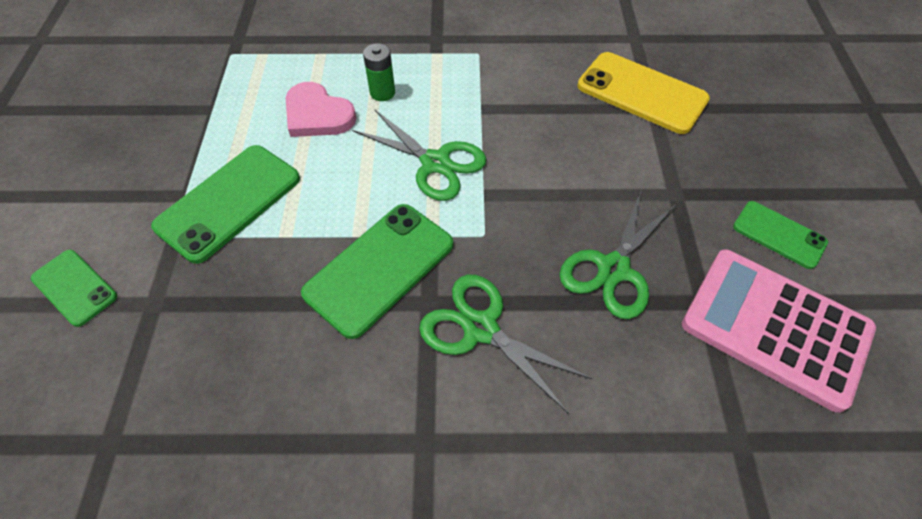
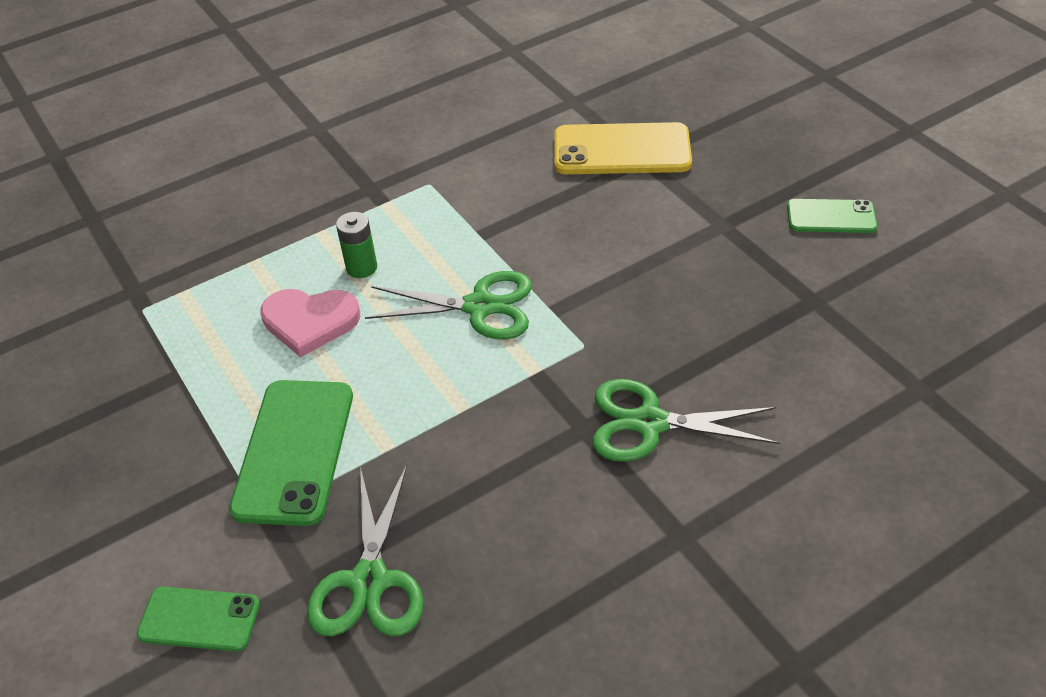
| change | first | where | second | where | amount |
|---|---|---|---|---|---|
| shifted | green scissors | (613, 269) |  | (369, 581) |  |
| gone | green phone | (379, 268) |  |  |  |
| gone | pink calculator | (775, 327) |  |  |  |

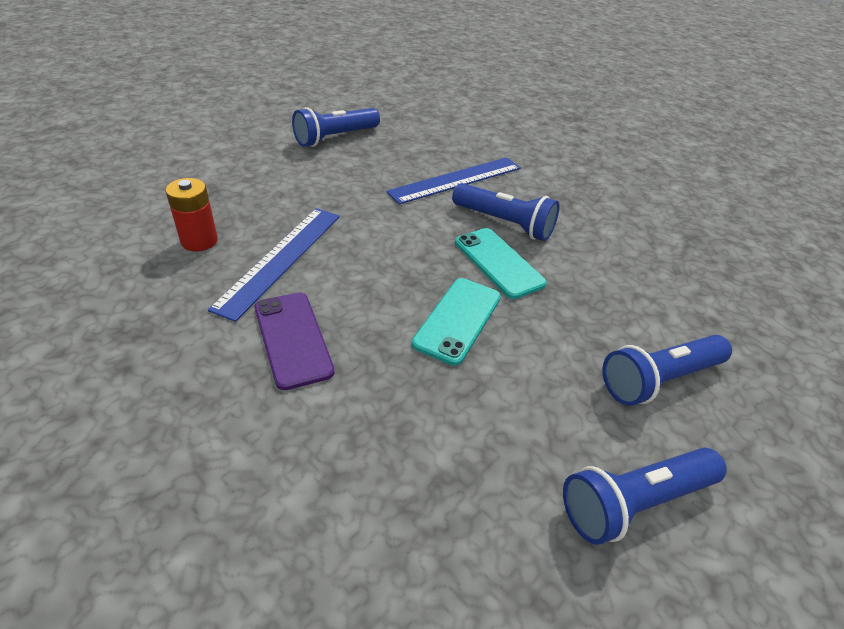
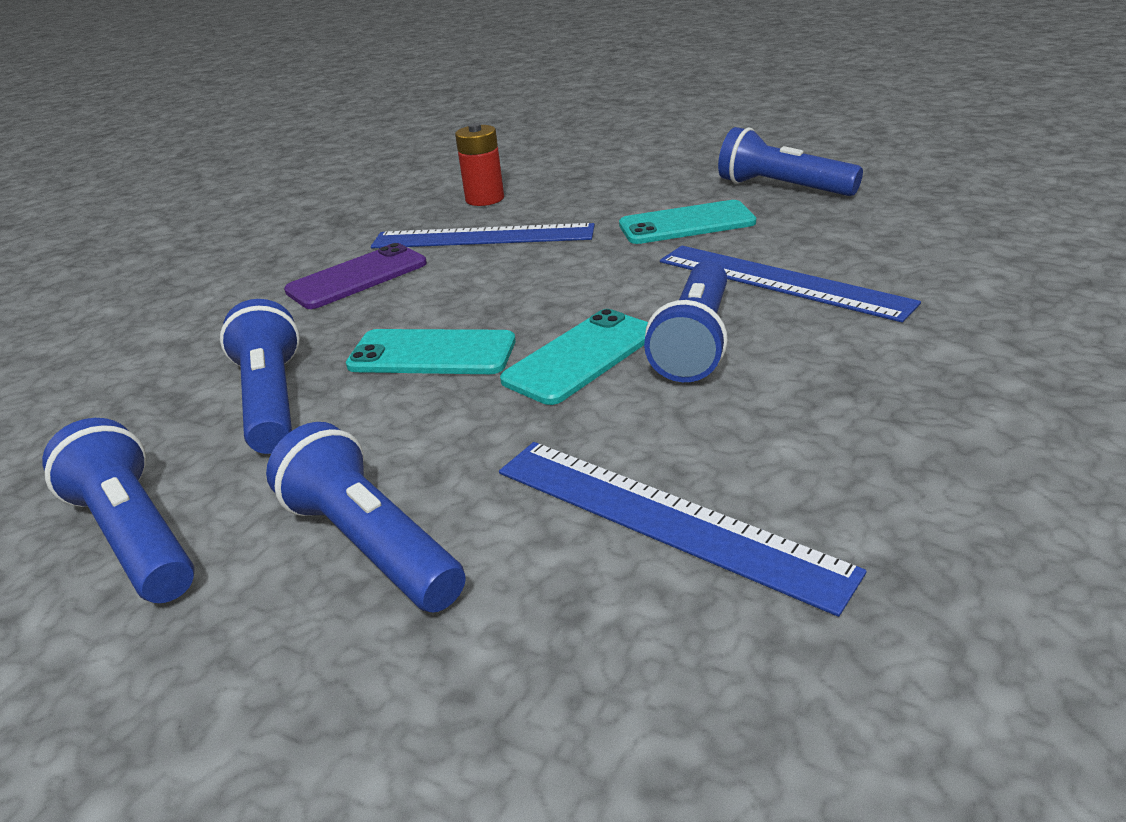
| change | first | where | second | where | amount |
|---|---|---|---|---|---|
| new |  |  | blue flashlight | (272, 400) |  |
| new |  |  | blue ruler | (664, 519) |  |
| new |  |  | turquoise phone | (686, 224) |  |

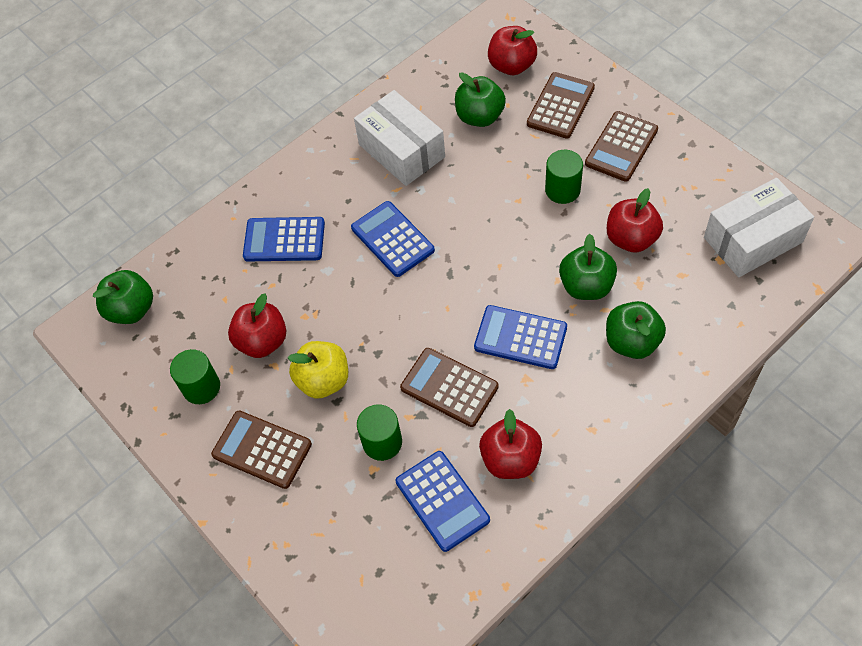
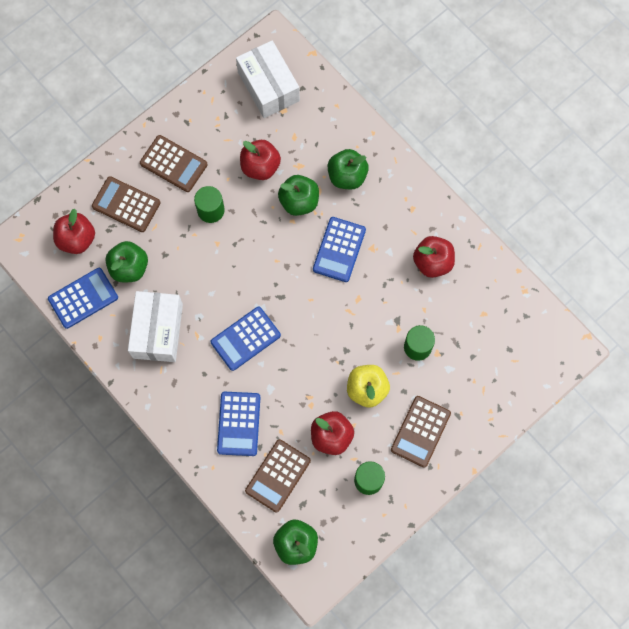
| change | first | where | second | where | amount |
|---|---|---|---|---|---|
| shifted | blue calculator | (442, 501) |  | (83, 298) |  |
| rotated | white box | (401, 151) |  | (158, 331) | 45 degrees counterclockwise |
| shifted | brown calculator | (449, 387) |  | (278, 475) |  |

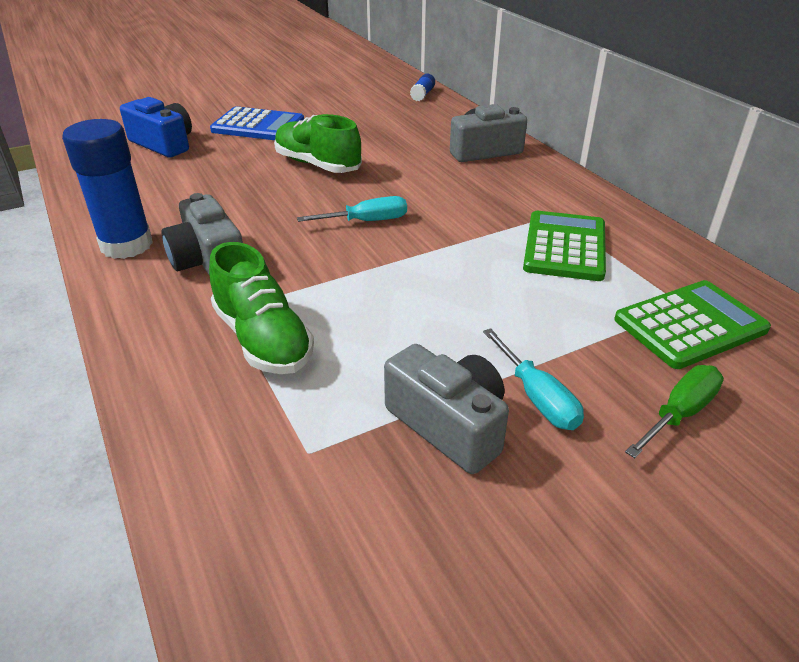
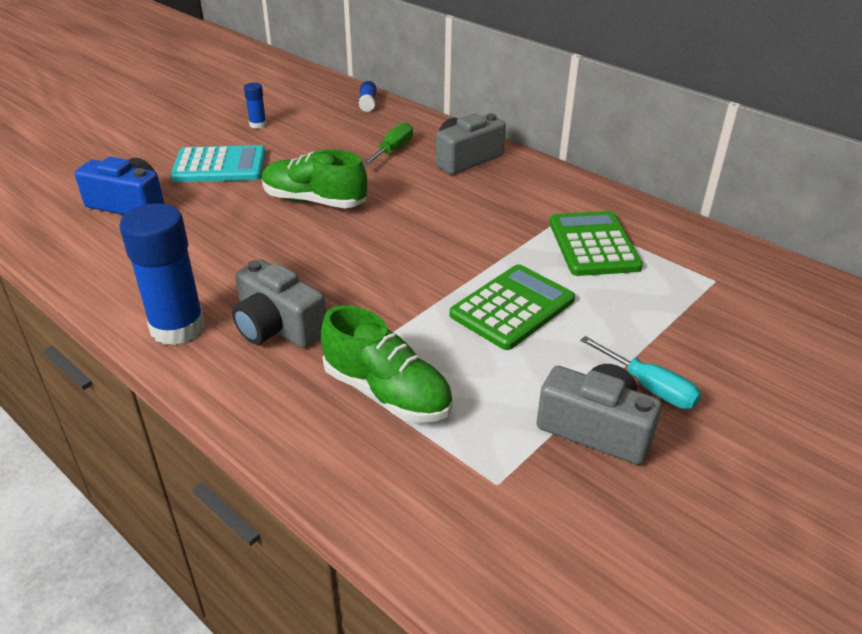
| change | first | where | second | where | amount |
|---|---|---|---|---|---|
| repainted | blue calculator | (258, 126) | turquoise calculator | (219, 166) |  |
| new |  |  | blue glue stick | (258, 125) |  |
| shifted | green screwdriver | (679, 413) |  | (392, 150) |  |
| shifted | green calculator | (690, 325) |  | (512, 307) |  |
| gone | turquoise screwdriver | (366, 221) |  |  |  |

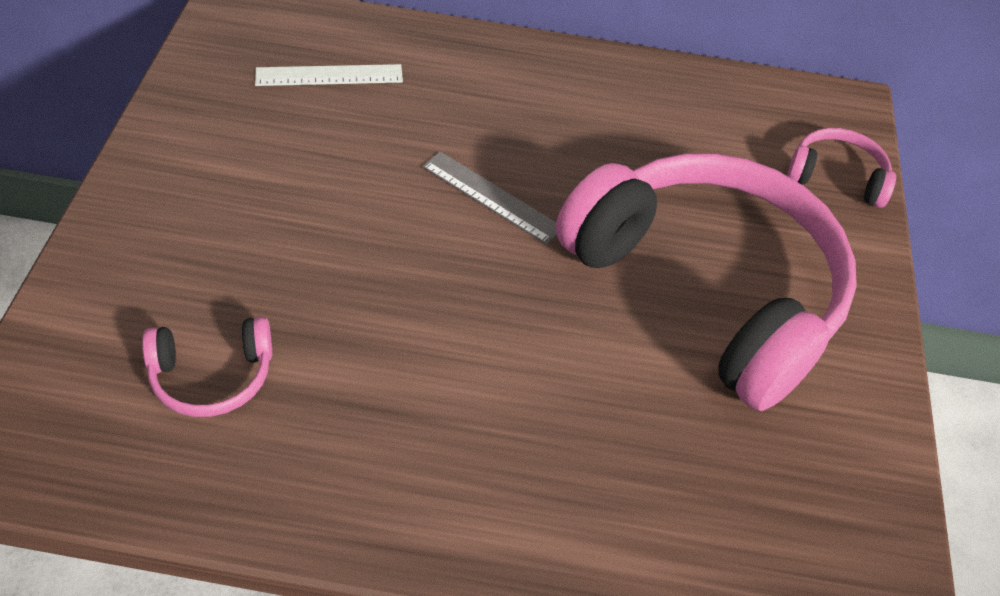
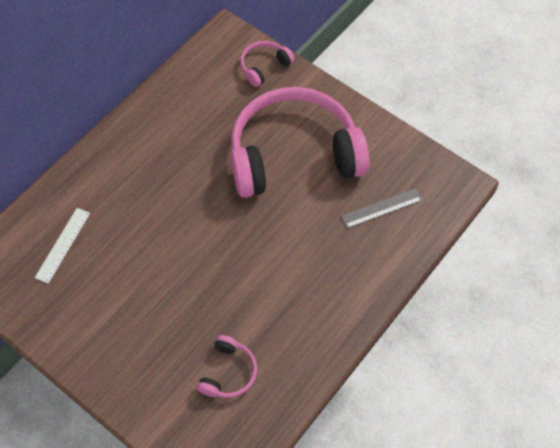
| change | first | where | second | where | amount |
|---|---|---|---|---|---|
| shifted | grey ruler | (491, 197) |  | (381, 208) |  |

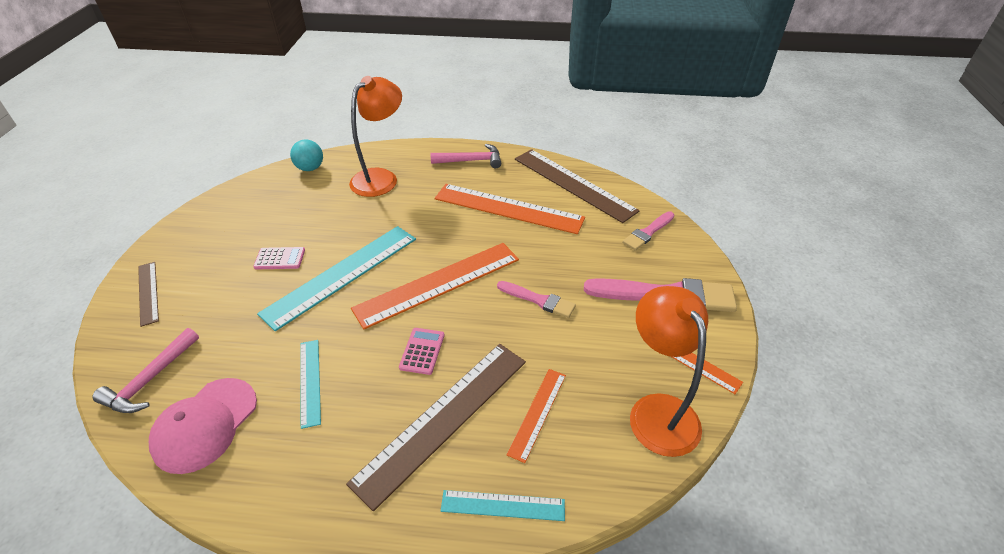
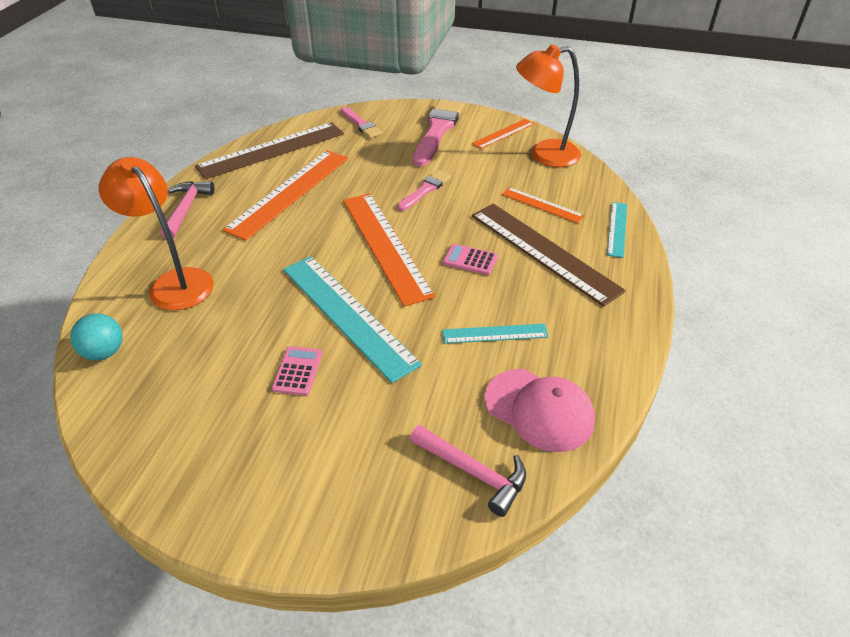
| change | first | where | second | where | amount |
|---|---|---|---|---|---|
| gone | brown ruler | (148, 292) |  |  |  |

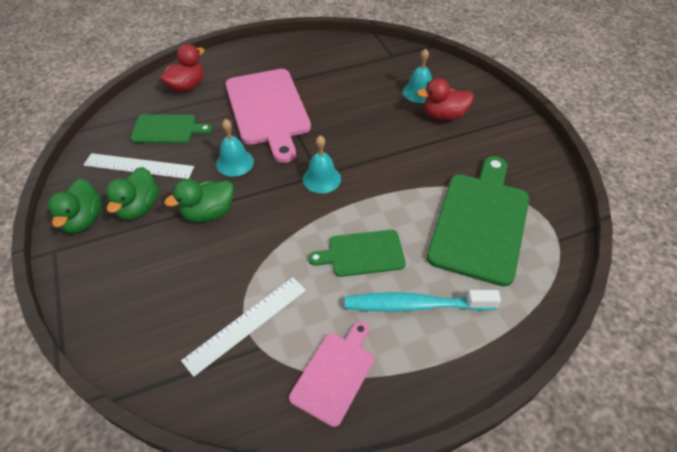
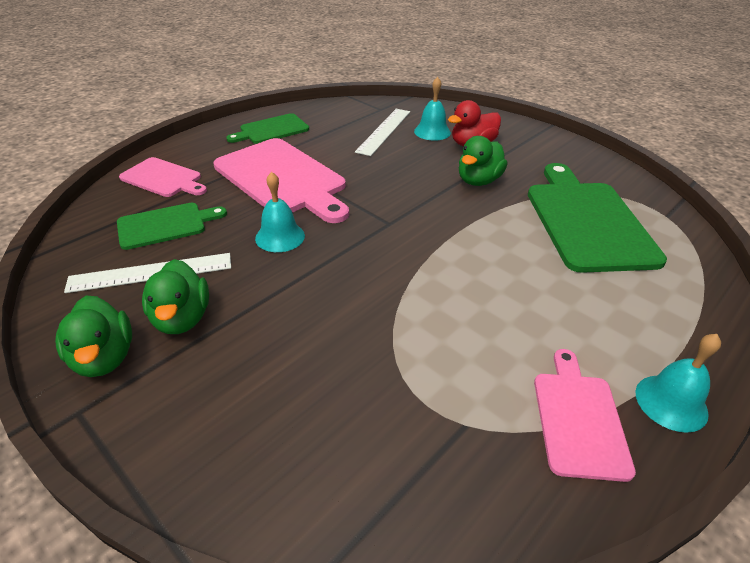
| change | first | where | second | where | amount |
|---|---|---|---|---|---|
| swapped | red duck | (187, 86) | pink cutting board | (163, 178) |  |
| shifted | green cutting board | (362, 253) |  | (271, 130) |  |
| shifted | white ruler | (246, 324) |  | (384, 131) |  |
| shifted | green duck | (208, 213) |  | (478, 181) |  |
| shifted | turquoise bell | (321, 179) |  | (671, 402) |  |
| gone | turquoise toothbrush | (415, 305) |  |  |  |

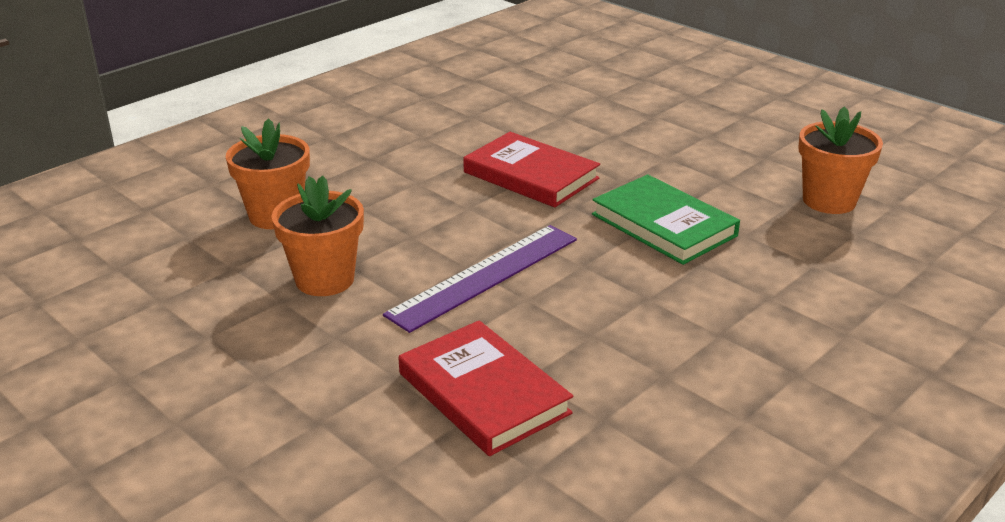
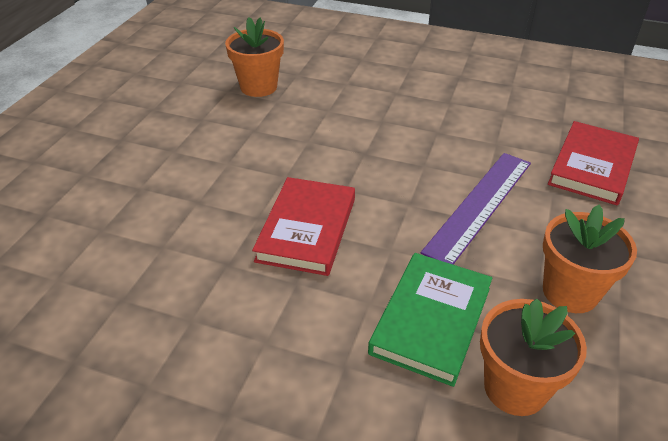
| change | first | where | second | where | amount |
|---|---|---|---|---|---|
| shifted | green book | (663, 225) |  | (431, 320) |  |
| rotated | purple ruler | (484, 276) |  | (479, 205) | 75 degrees counterclockwise |

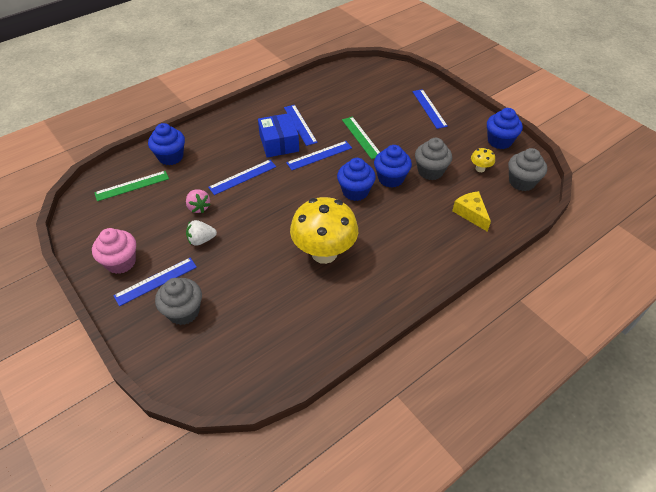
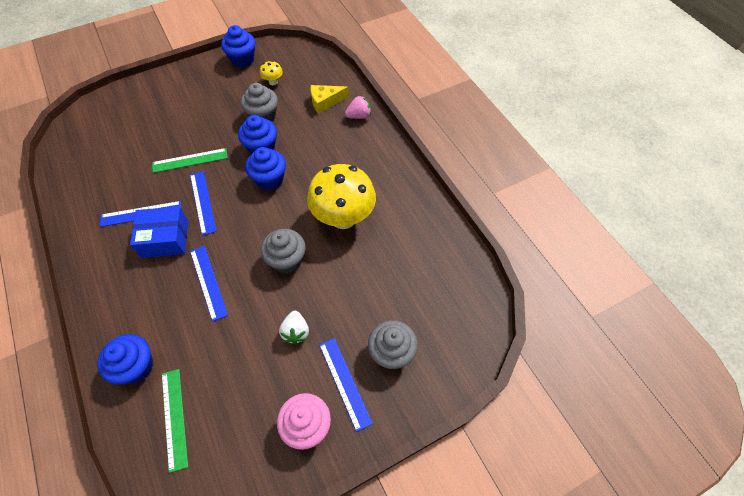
| change | first | where | second | where | amount |
|---|---|---|---|---|---|
| shifted | grey cupcake | (521, 182) |  | (287, 260) |  |
| shifted | pink strawberry | (198, 207) |  | (359, 116) |  |
| gone | blue ruler | (429, 108) |  |  |  |

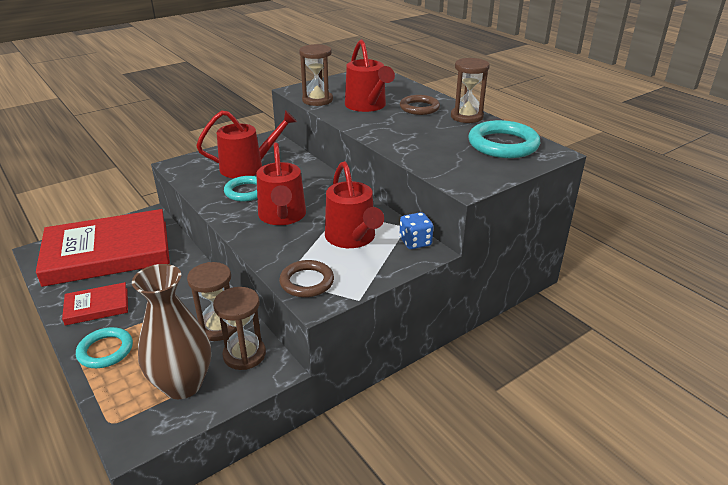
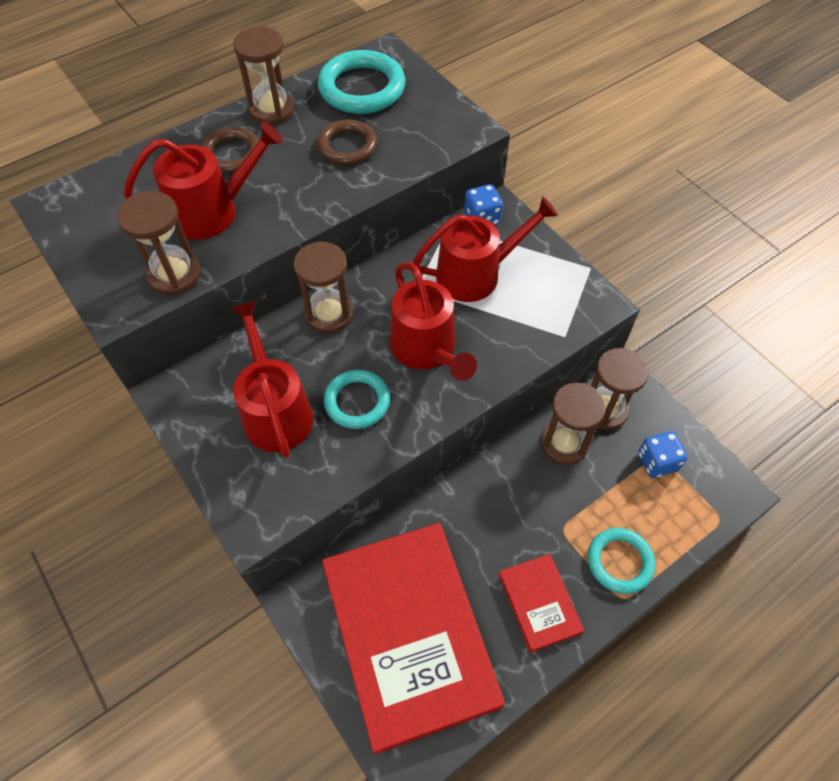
| change | first | where | second | where | amount |
|---|---|---|---|---|---|
| new |  |  | brown hourglass | (329, 314) |  |
| shifted | brown ring | (307, 282) |  | (347, 146) |  |
| rotated | red watering can | (282, 216) |  | (426, 349) | 75 degrees clockwise |
| swapped | brown vase | (183, 384) | blue dice | (657, 462) |  |

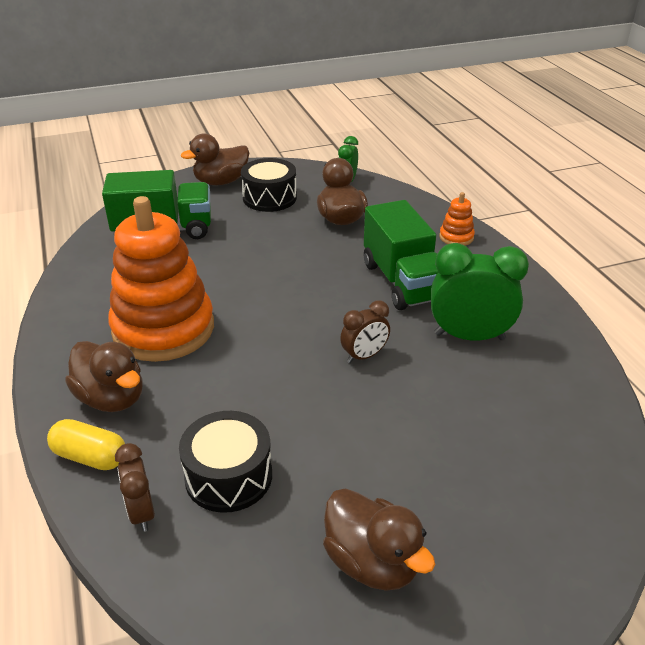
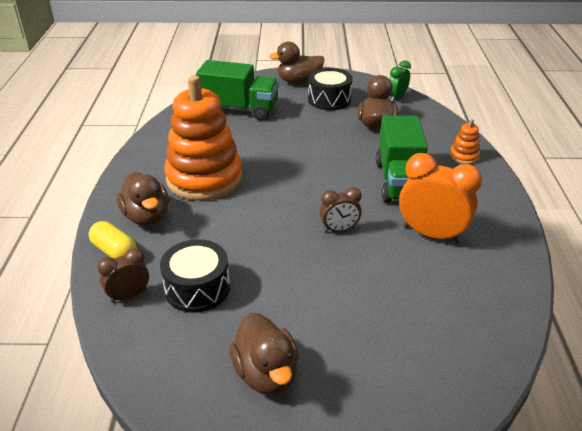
| change | first | where | second | where | amount |
|---|---|---|---|---|---|
| rotated | brown clock | (141, 512) |  | (129, 296) | 60 degrees clockwise |
| repainted | green clock | (469, 336) | orange clock | (431, 234) |  |

